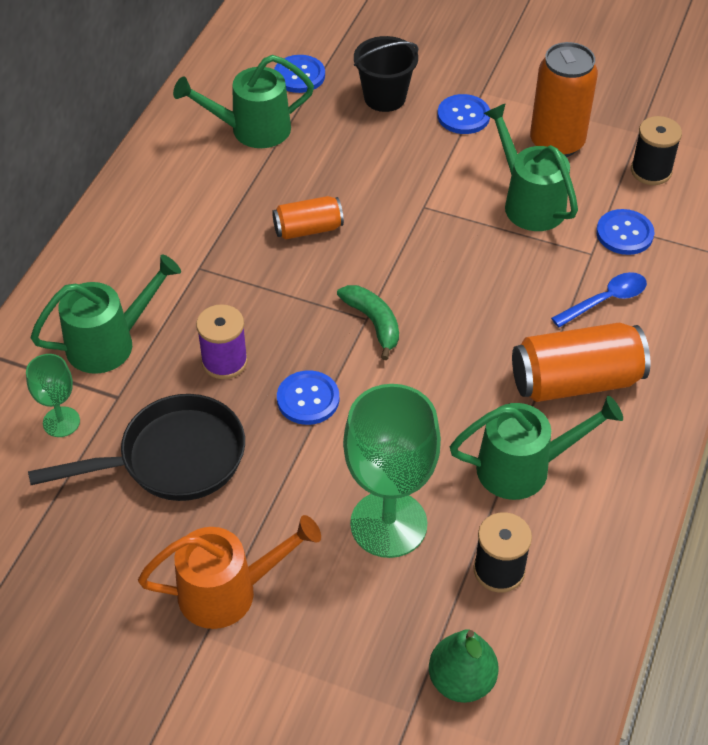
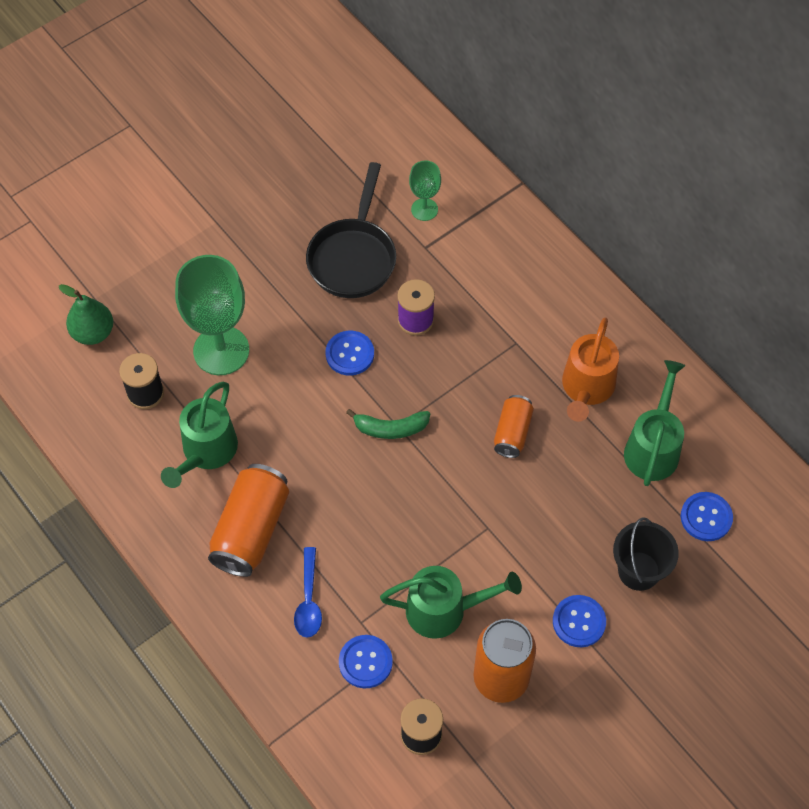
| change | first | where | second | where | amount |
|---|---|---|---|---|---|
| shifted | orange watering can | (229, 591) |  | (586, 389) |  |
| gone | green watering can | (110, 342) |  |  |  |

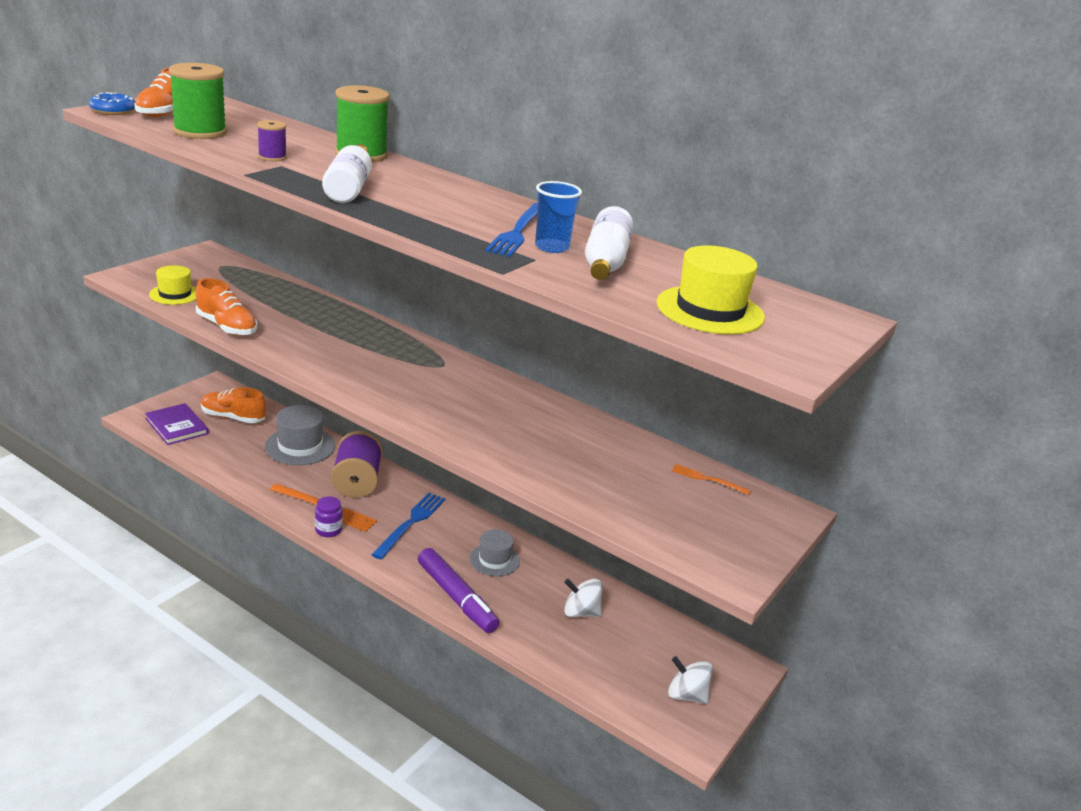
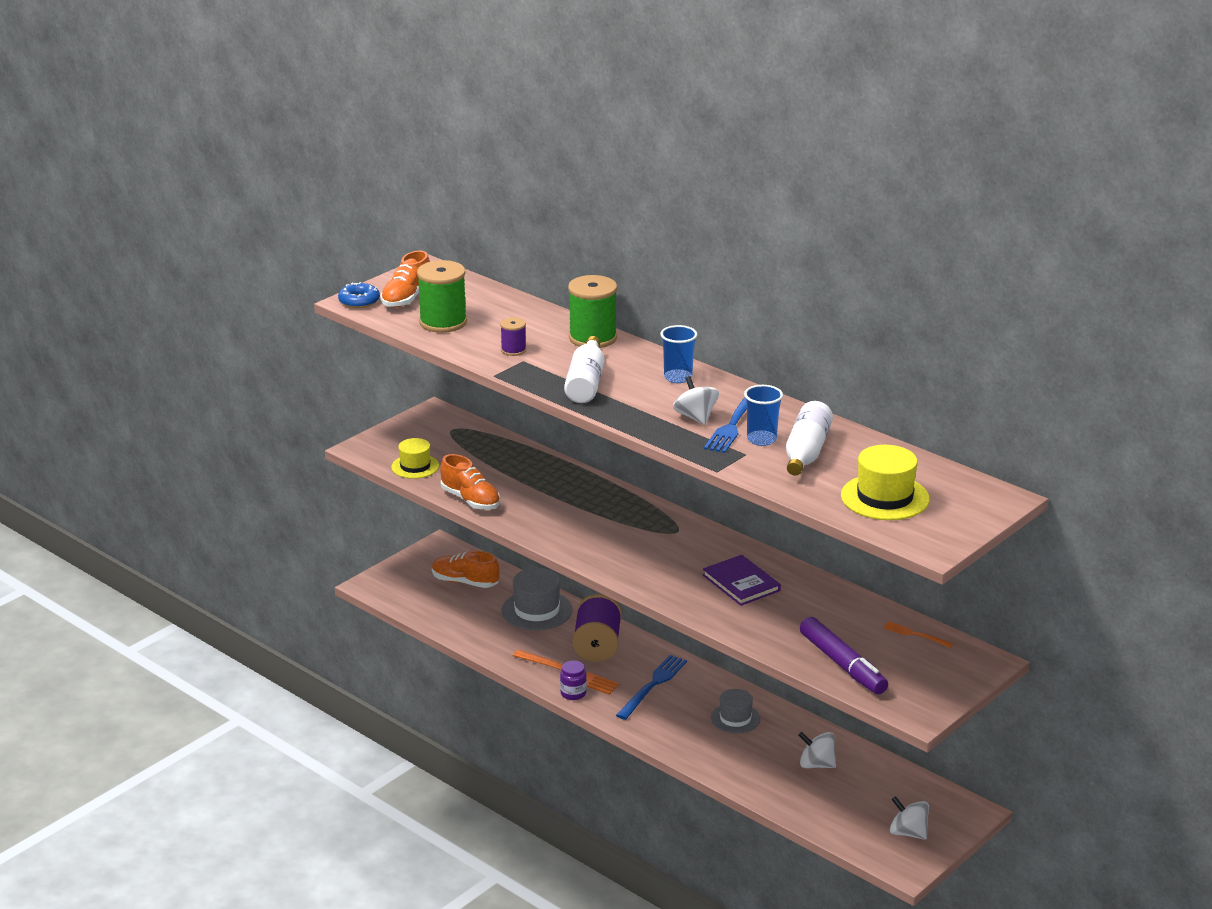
| change | first | where | second | where | amount |
|---|---|---|---|---|---|
| new |  |  | blue cup | (678, 377) |  |
| new |  |  | white spinning top | (695, 417) |  |
| shifted | purple book | (177, 426) |  | (741, 583) |  |
| shifted | purple marker | (456, 598) |  | (842, 664) |  |

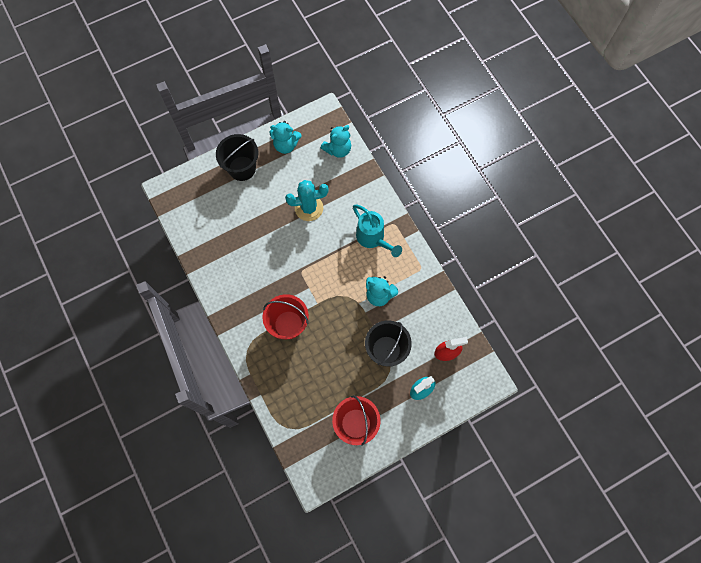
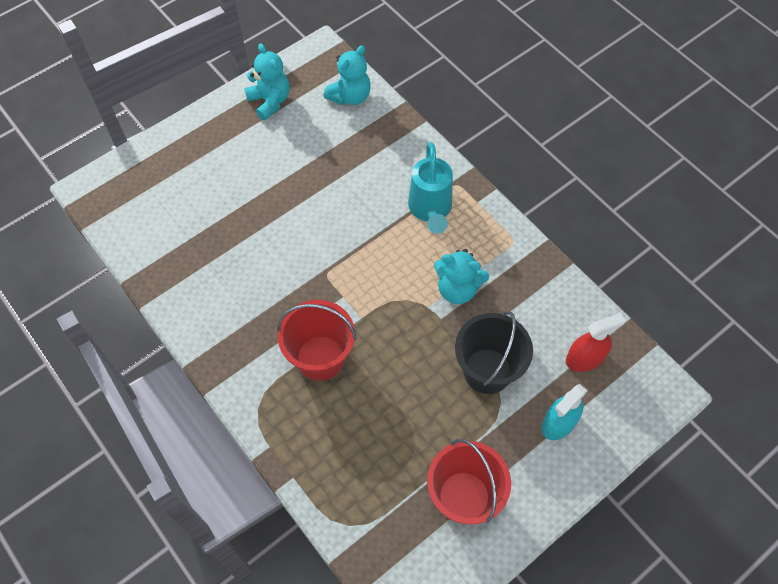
| change | first | where | second | where | amount |
|---|---|---|---|---|---|
| rotated | turquoise teddy bear | (286, 145) |  | (270, 101) | 120 degrees counterclockwise |
| rotated | turquoise watering can | (373, 239) |  | (430, 210) | 45 degrees clockwise |
| gone | black bucket | (242, 168) |  |  |  |
| gone | turquoise cactus | (309, 208) |  |  |  |

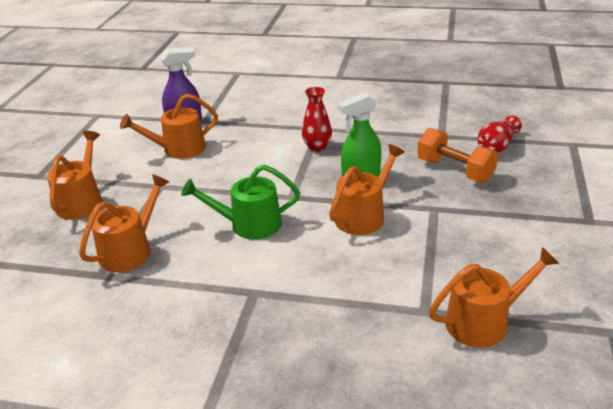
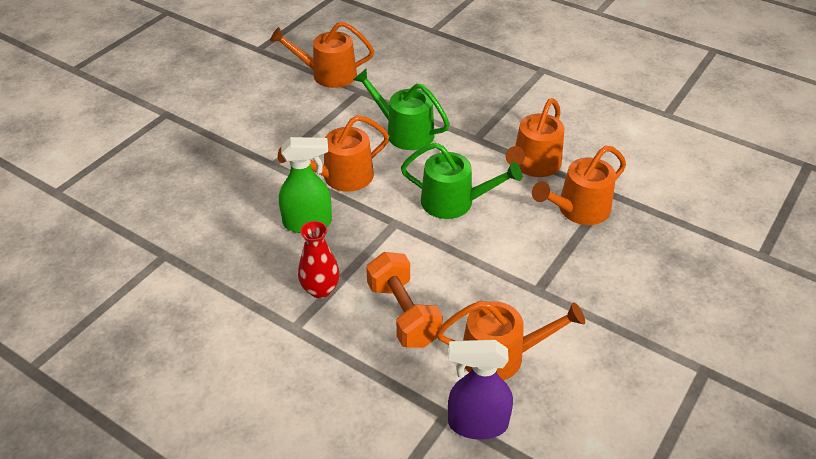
| change | first | where | second | where | amount |
|---|---|---|---|---|---|
| new |  |  | green watering can | (404, 132) |  |
| shifted | orange dumbbell | (455, 170) |  | (403, 314) |  |
| shifted | orange watering can | (81, 201) |  | (534, 165) |  |
| gone | red vase | (497, 146) |  |  |  |

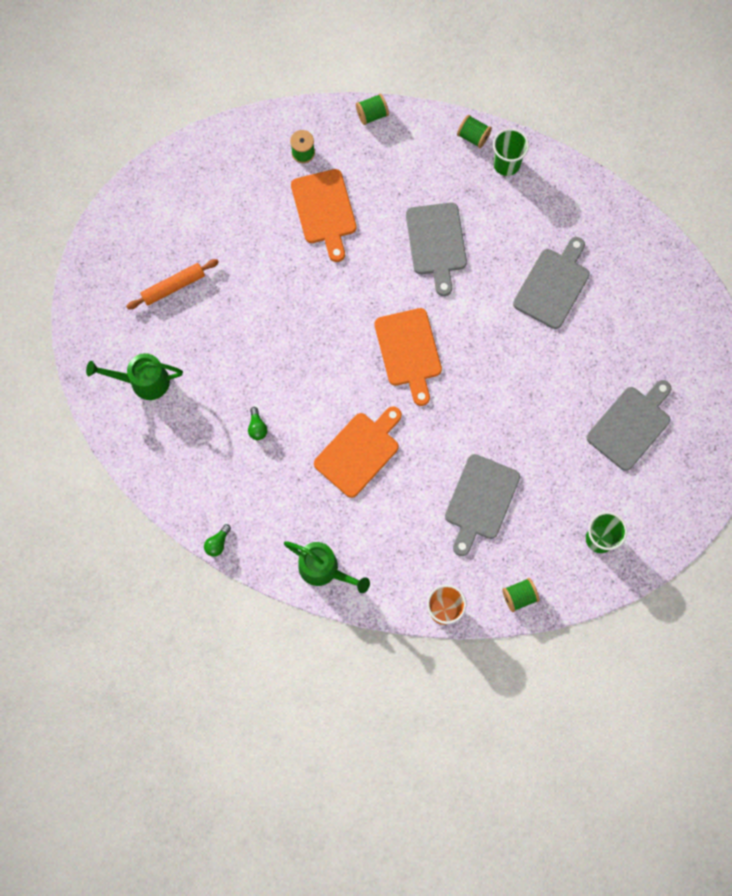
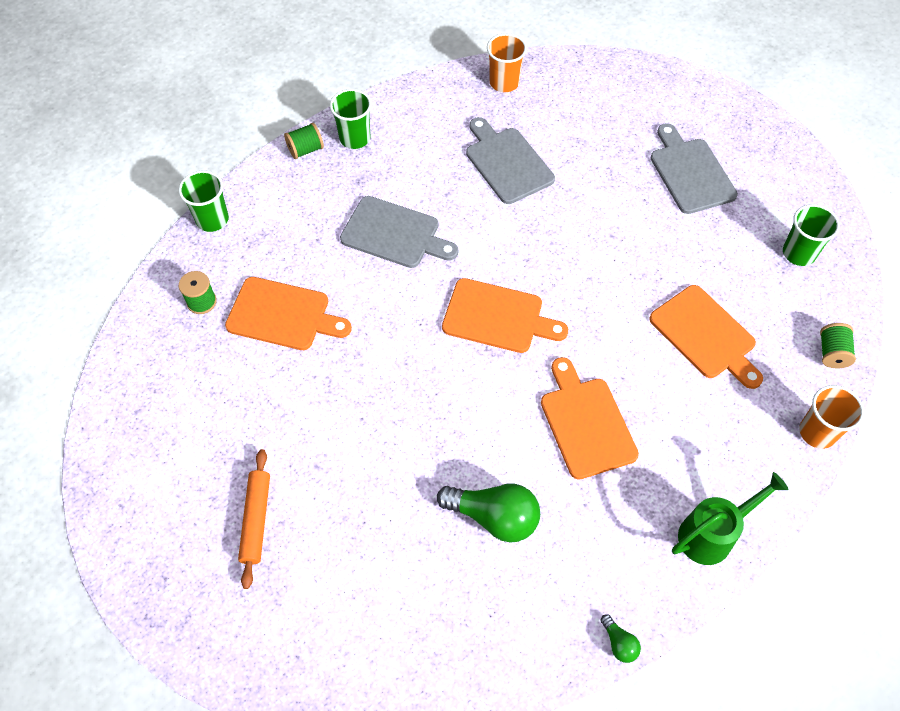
| change | first | where | second | where | amount |
|---|---|---|---|---|---|
| swapped | green spool | (372, 115) | green cup | (212, 220) |  |
| scaled | green light bulb | (257, 427) |  | (494, 517) | x2.13 |
| new |  |  | orange cup | (504, 83) |  |
| repainted | grey cutting board | (480, 501) | orange cutting board | (705, 335) |  |
| gone | green watering can | (143, 381) |  |  |  |

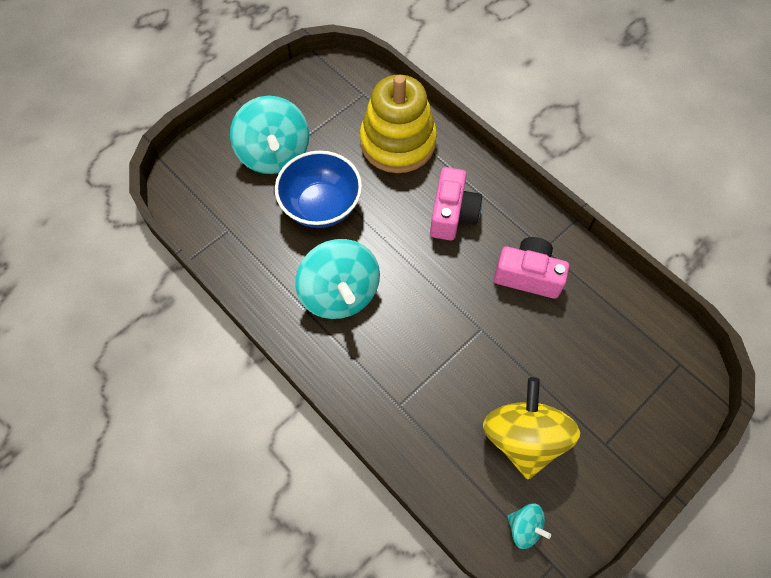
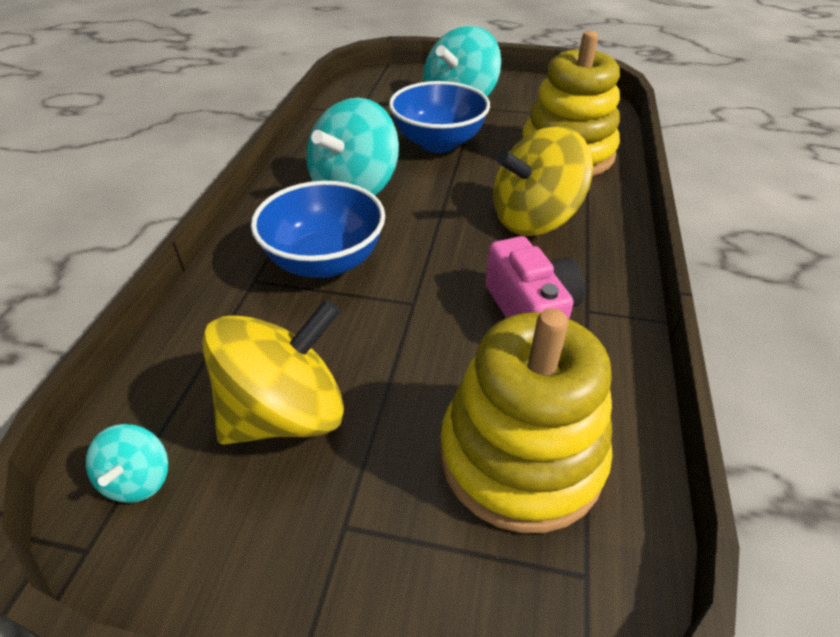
| change | first | where | second | where | amount |
|---|---|---|---|---|---|
| new |  |  | blue bowl | (325, 261) |  |
| new |  |  | yellow stacking toy | (520, 456) |  |
| swapped | pink camera | (452, 214) | yellow spinning top | (534, 219) |  |

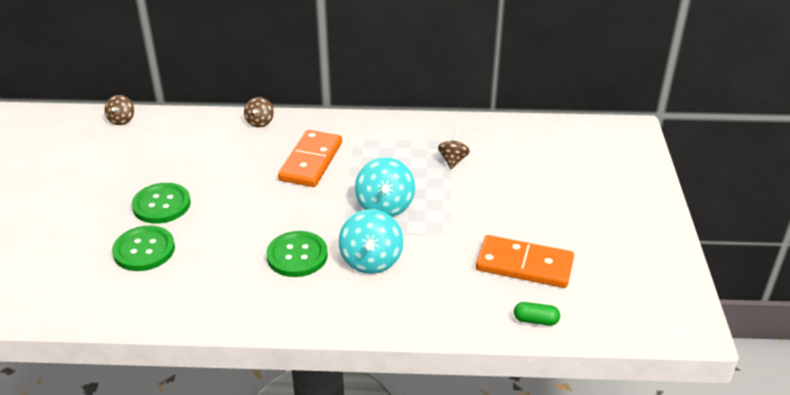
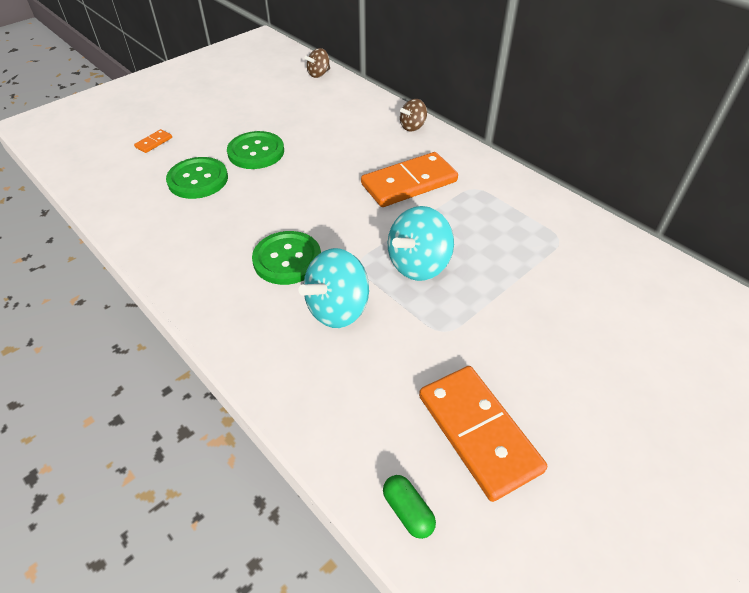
| change | first | where | second | where | amount |
|---|---|---|---|---|---|
| new |  |  | orange domino | (154, 142) |  |
| gone | brown spinning top | (453, 160) |  |  |  |

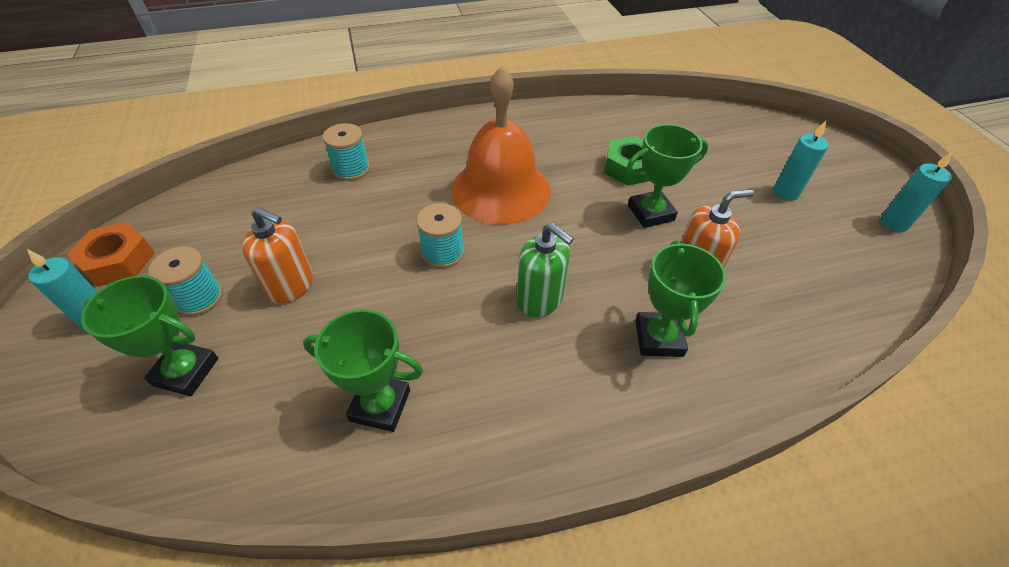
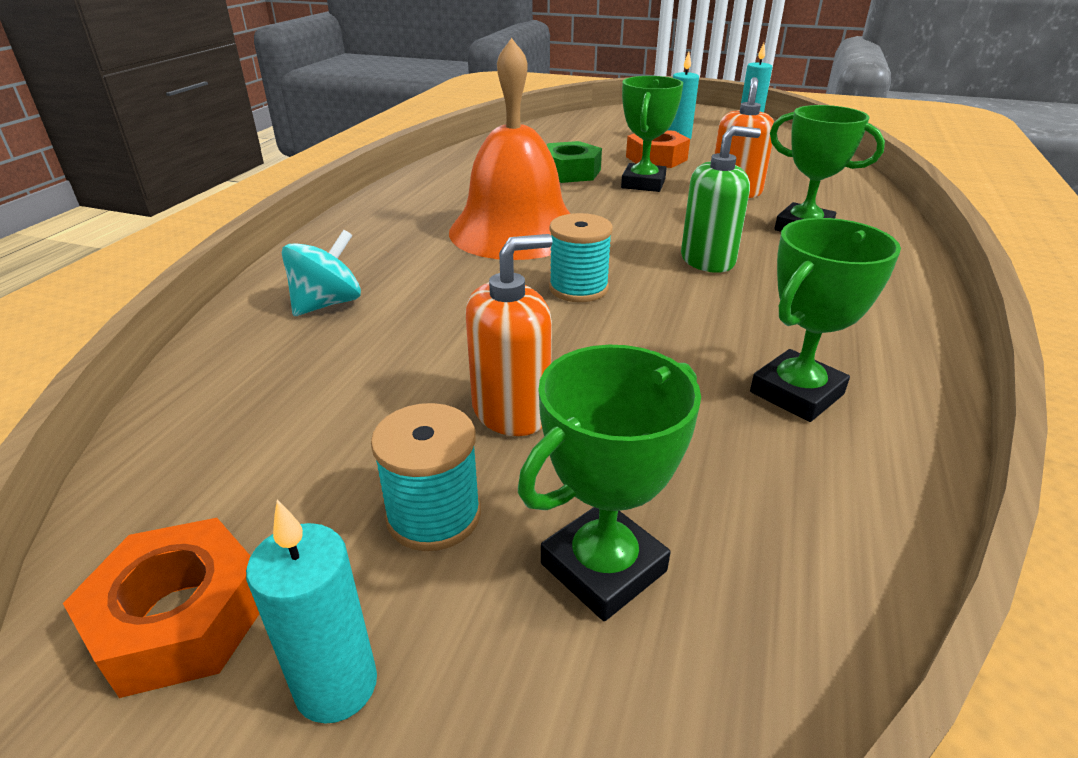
| change | first | where | second | where | amount |
|---|---|---|---|---|---|
| swapped | turquoise spool | (351, 169) | turquoise spinning top | (327, 304) |  |
| new |  |  | orange nut | (656, 158) |  |

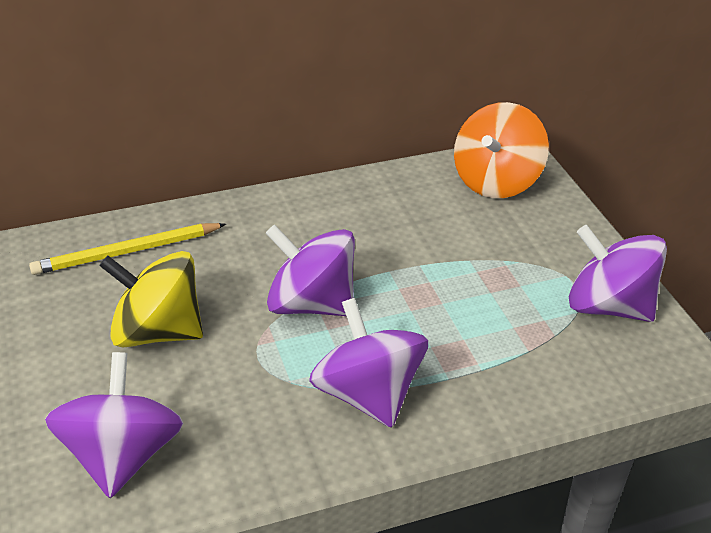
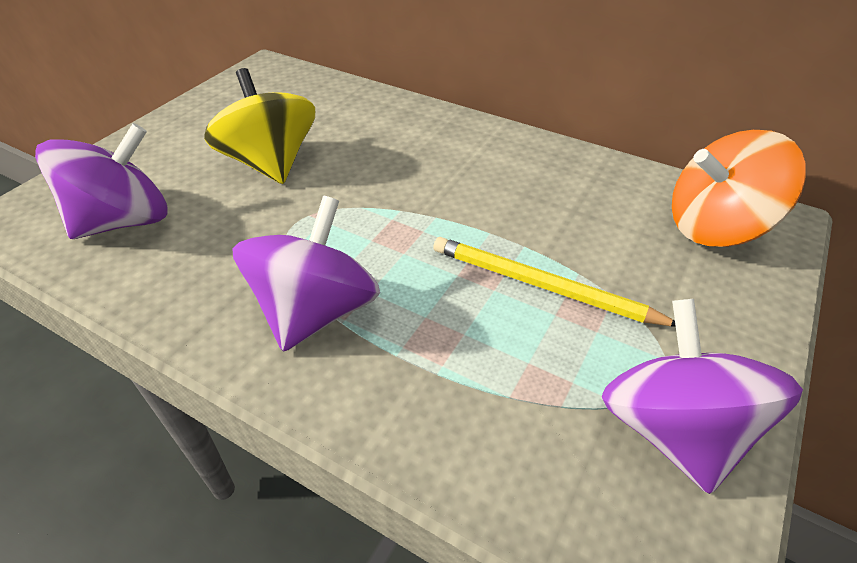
| change | first | where | second | where | amount |
|---|---|---|---|---|---|
| shifted | yellow pencil | (127, 252) |  | (542, 286) |  |
| gone | purple spinning top | (311, 304) |  |  |  |

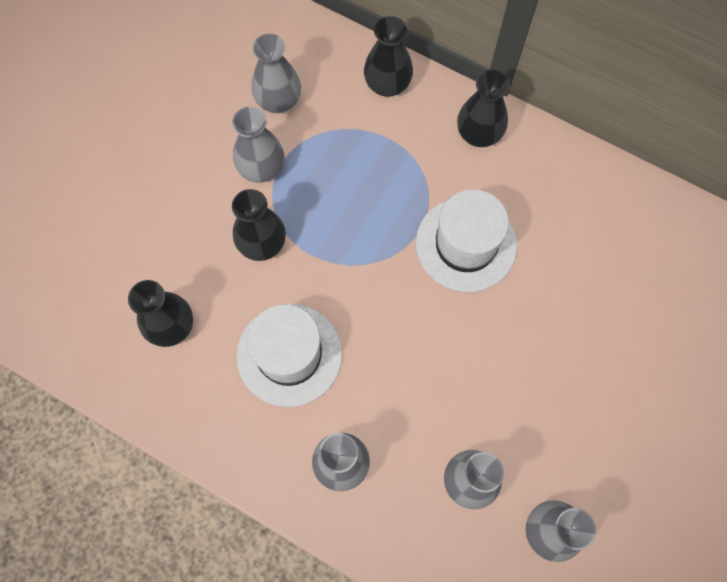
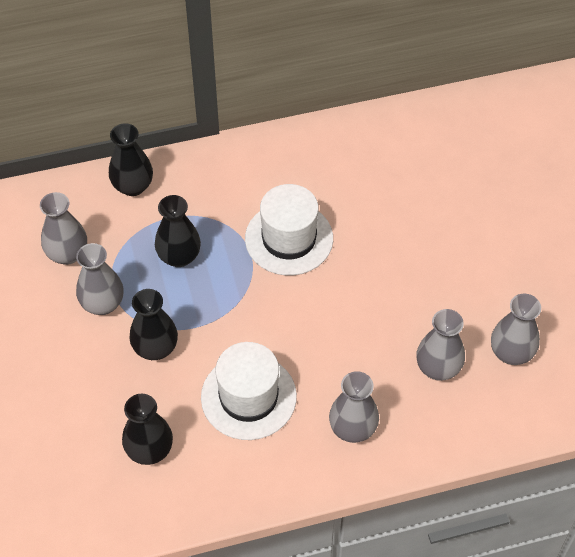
| change | first | where | second | where | amount |
|---|---|---|---|---|---|
| shifted | black vase | (478, 134) |  | (179, 256) |  |

